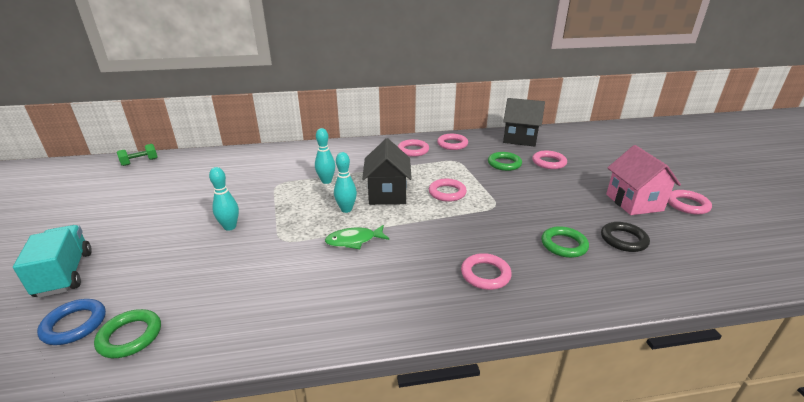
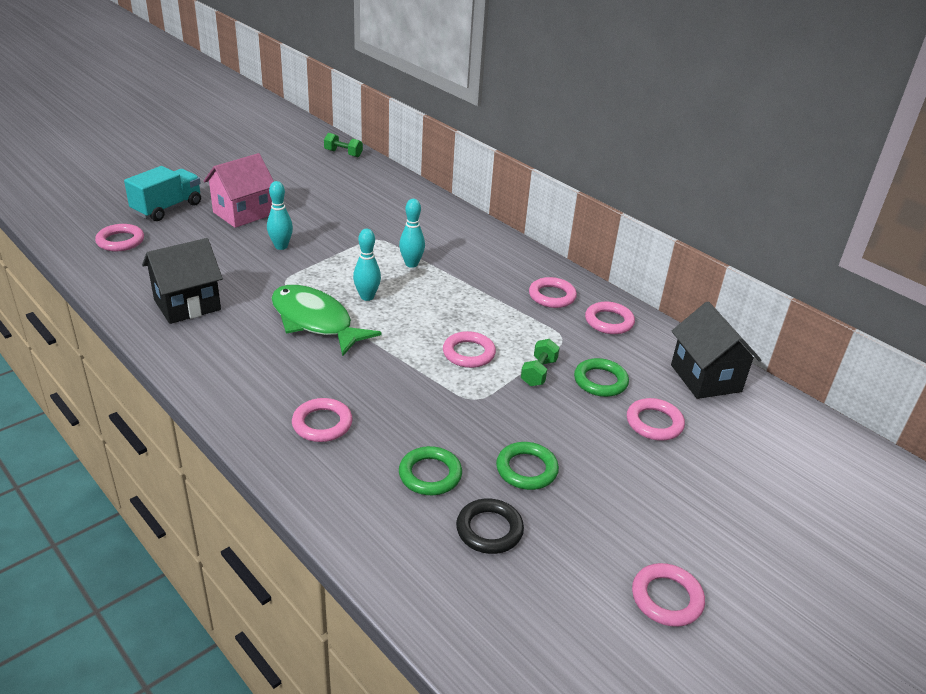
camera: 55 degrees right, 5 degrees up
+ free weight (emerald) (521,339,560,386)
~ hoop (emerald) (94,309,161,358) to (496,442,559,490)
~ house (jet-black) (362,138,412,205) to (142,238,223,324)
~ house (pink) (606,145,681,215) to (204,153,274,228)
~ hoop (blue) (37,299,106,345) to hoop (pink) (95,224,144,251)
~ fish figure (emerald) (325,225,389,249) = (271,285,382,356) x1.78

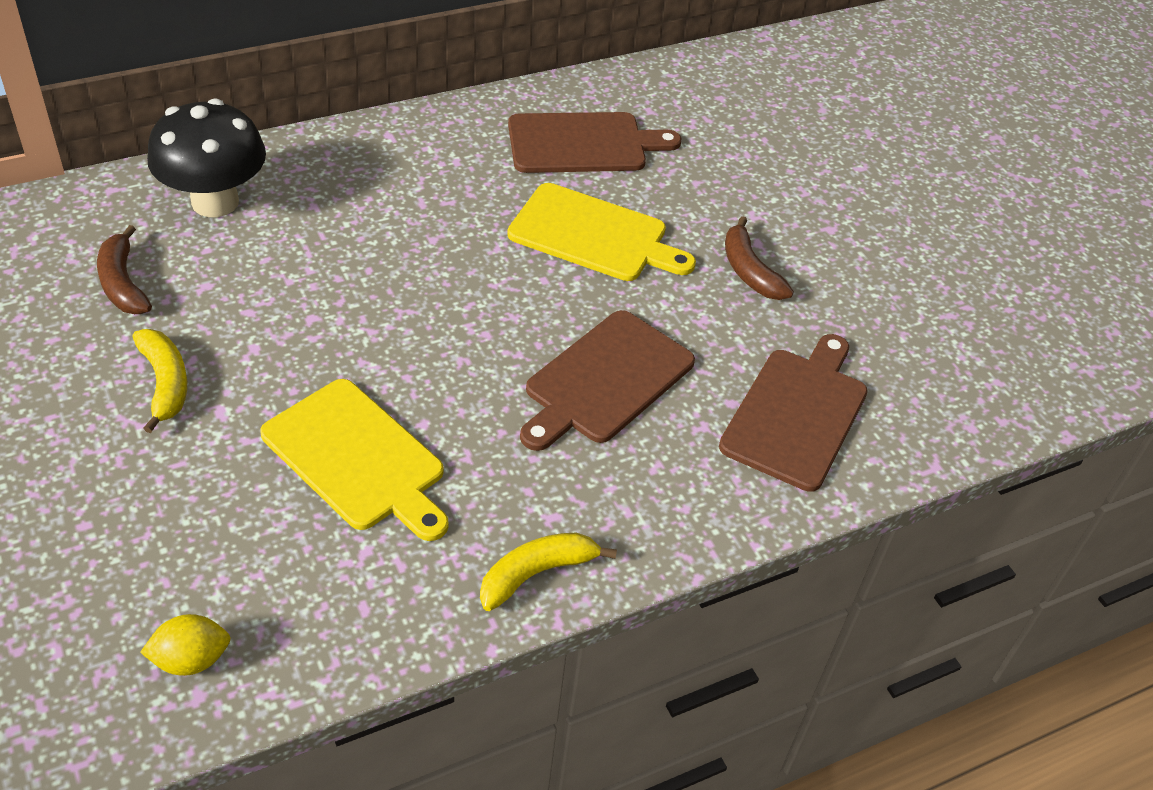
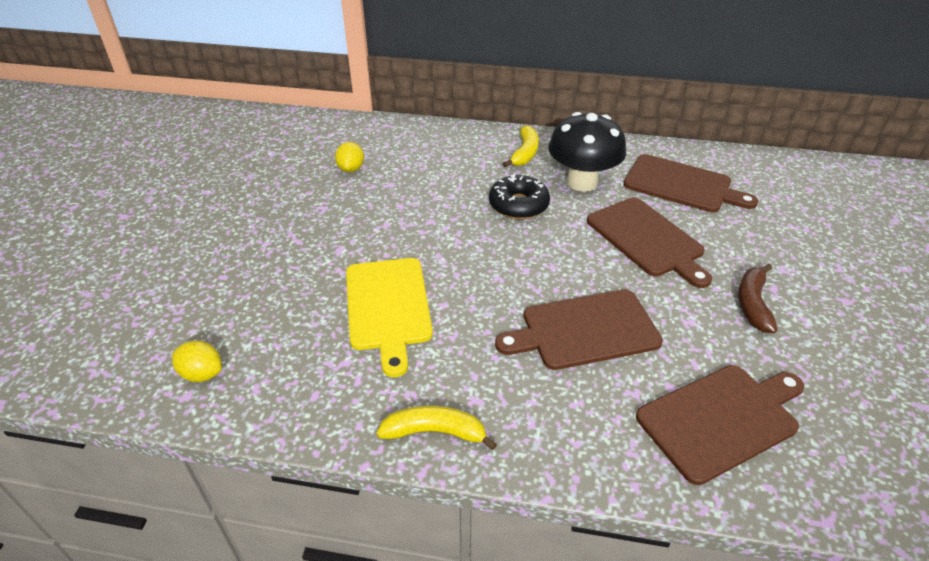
camera: 40 degrees right, 5 degrees down
+ doughnut (jet-black) (489,174,550,219)
~ banana (golden) (133,329,187,433) to (503,125,539,167)
~ mushroom (jet-black) (147,99,266,217) to (548,112,626,192)
~ banana (dark brown) (97,225,152,314) to toy lemon (golden) (335,142,364,173)
~ chopping board (golden) (507,183,696,281) to chopping board (dark brown) (587,197,712,288)

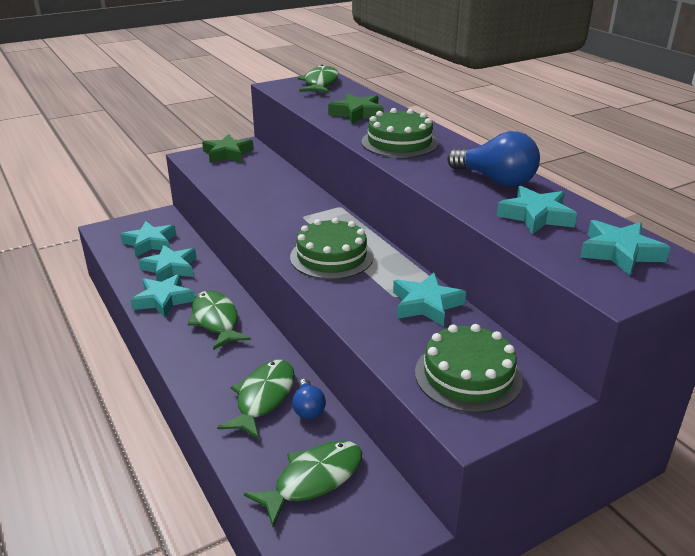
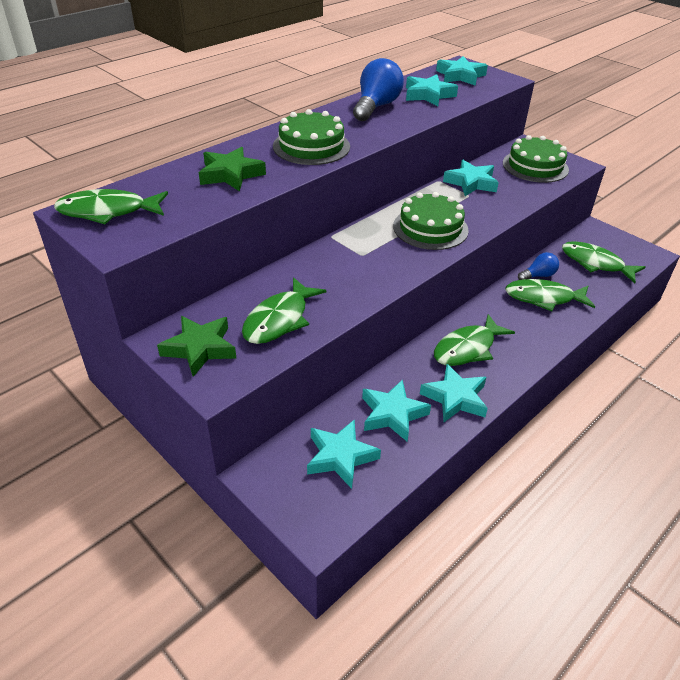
camera: 105 degrees left, 10 degrees up
+ fish figure (emerald) (242,277,326,344)

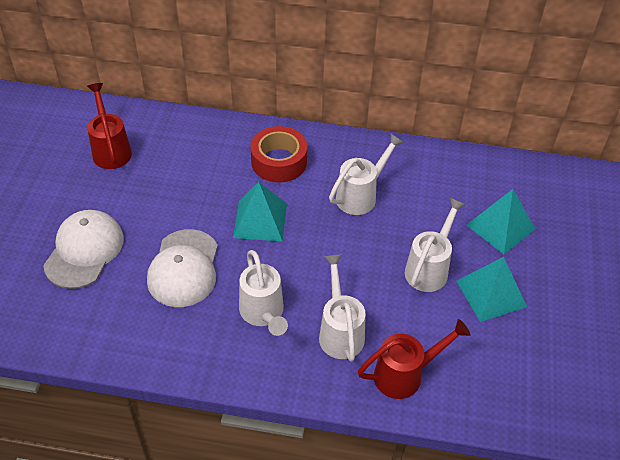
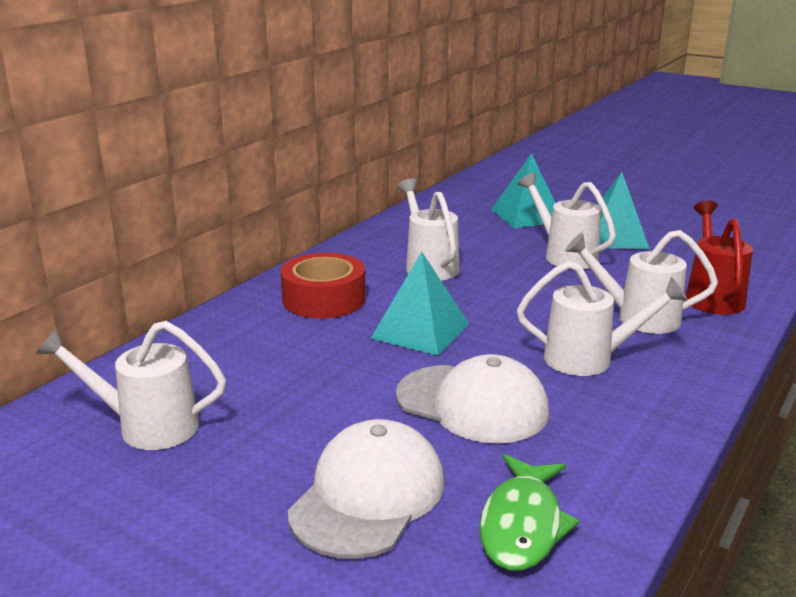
camera: 65 degrees left, 25 degrees down
+ fish figure (emerald) (479,454,580,571)
~ watering can (red) (87,83,132,169) to watering can (pure white) (36,321,226,450)
~ cap (pure white) (43,210,124,289) = (288,419,444,559) 75 degrees clockwise

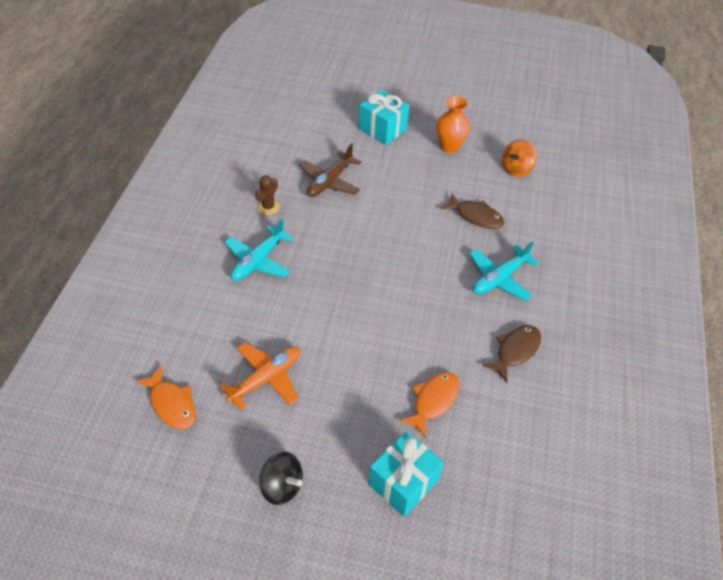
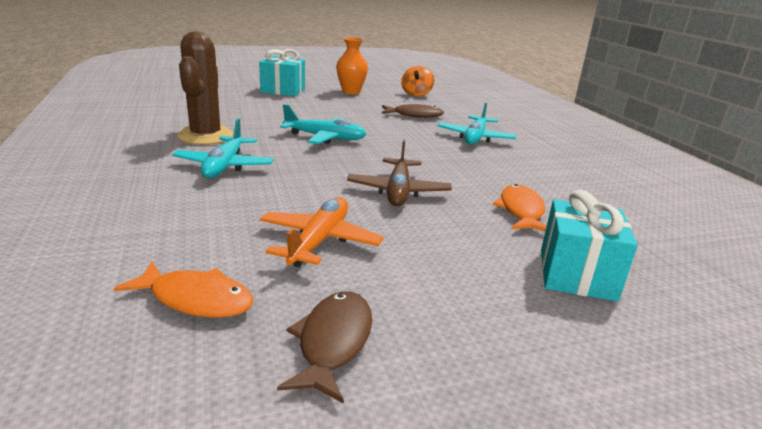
camera: 30 degrees left, 25 degrees down
- whirligig (jet-black) (259,452,303,505)
+ plane (turquoise) (280,104,367,144)
~ plane (dark brown) (299,143,361,197) to (347,140,452,206)
~ fish figure (dark brown) (482,325,541,383) to (277,292,372,404)
~ cactus (dark brown) (255,175,280,215) = (177,31,234,145) x2.05

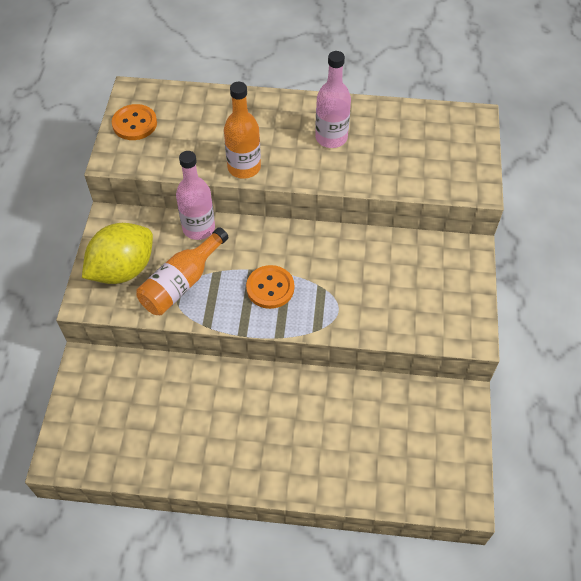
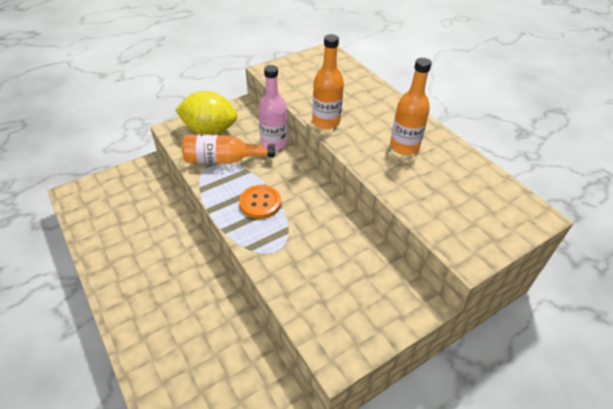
camera: 50 degrees right, 10 degrees down
- sewing button (bright orange) (112,104,157,140)
~ bottle (pink) (315,51,351,148) to bottle (bright orange) (390,58,432,155)

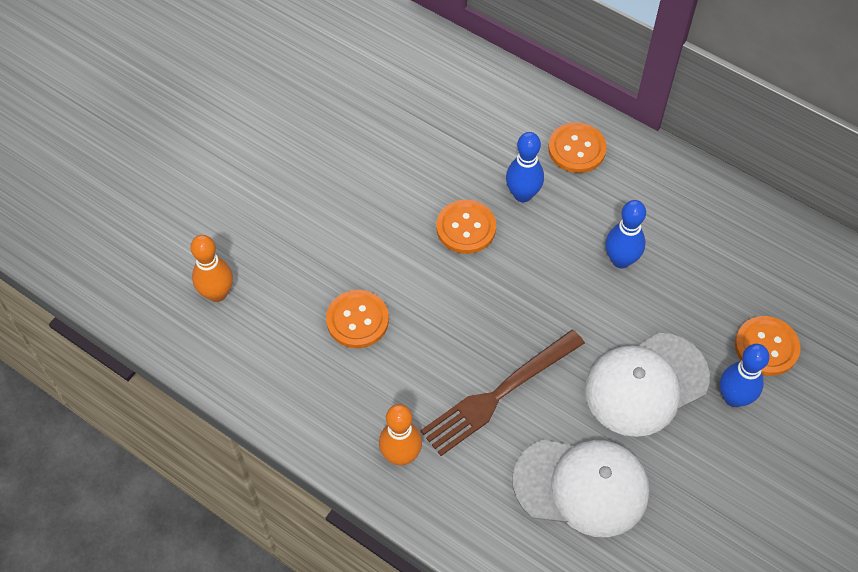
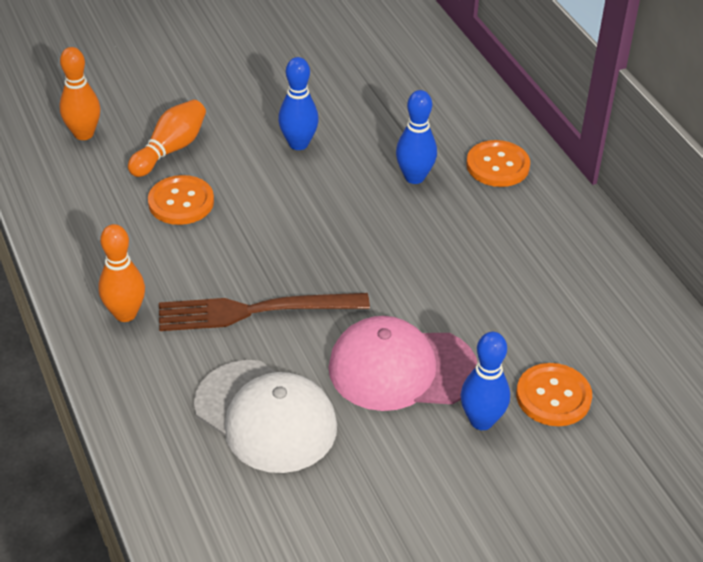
camera: 30 degrees right, 15 degrees down
- sewing button (bright orange) (436,200,496,254)
+ tenpin (bright orange) (128,100,206,177)
~ tenpin (blue) (605,200,646,268) to (278,57,319,150)
~ cap (pure white) (585,333,710,437) to cap (pink) (328,316,478,411)

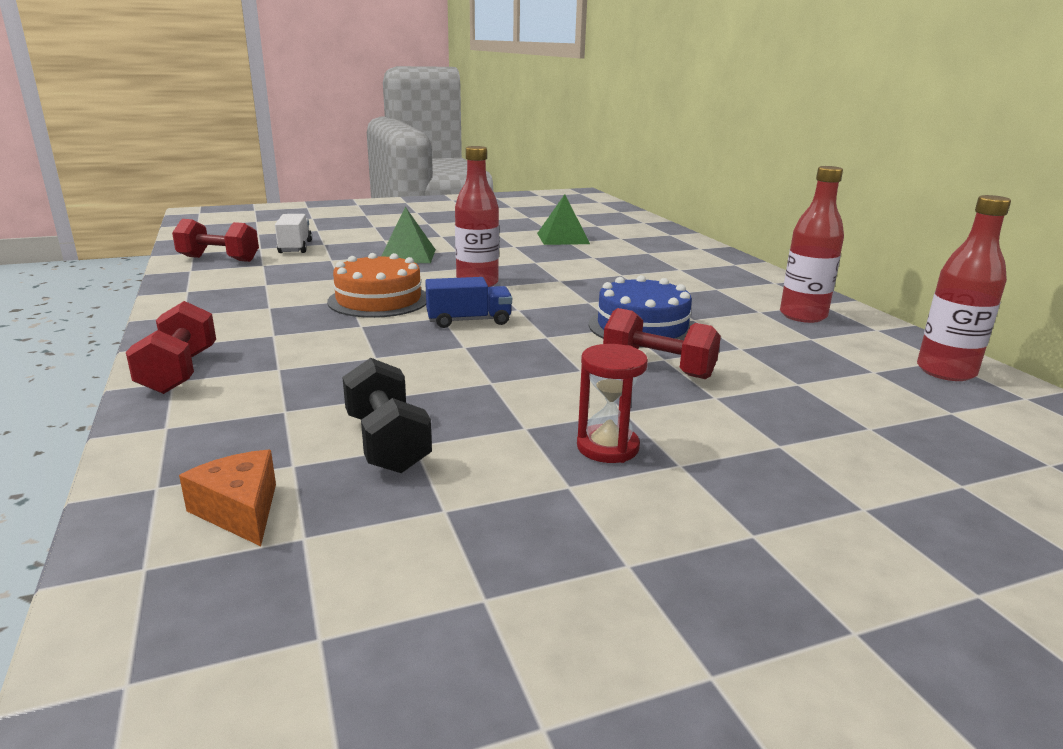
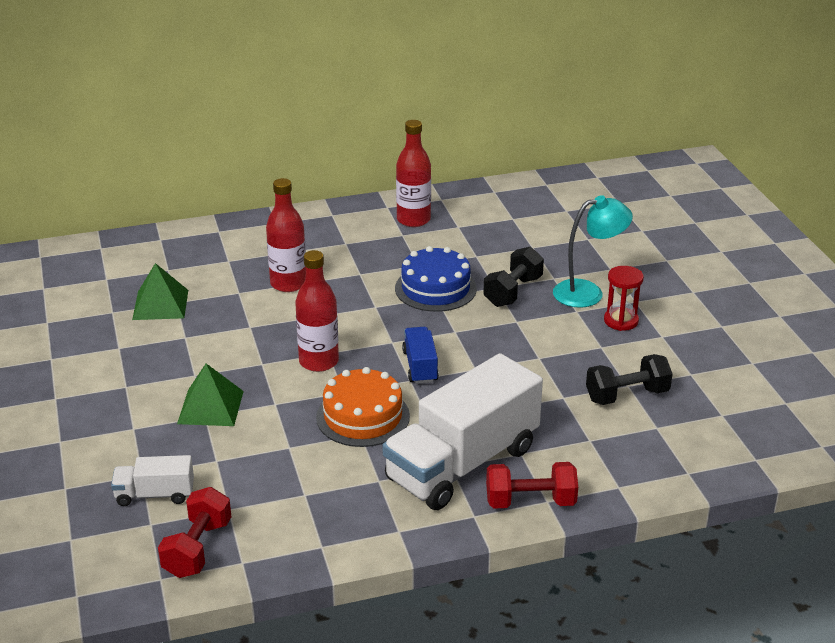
camera: 85 degrees left, 10 degrees up
- piece of cheese (bright orange) (179,450,276,546)
+ toy truck (pure white) (383,353,543,510)
+ desk lamp (turquoise) (553,195,633,308)
~ bottle (red) (917,195,1011,381) to (266,178,306,292)
~ free weight (red) (603,308,721,379) to free weight (jet-black) (483,247,544,307)

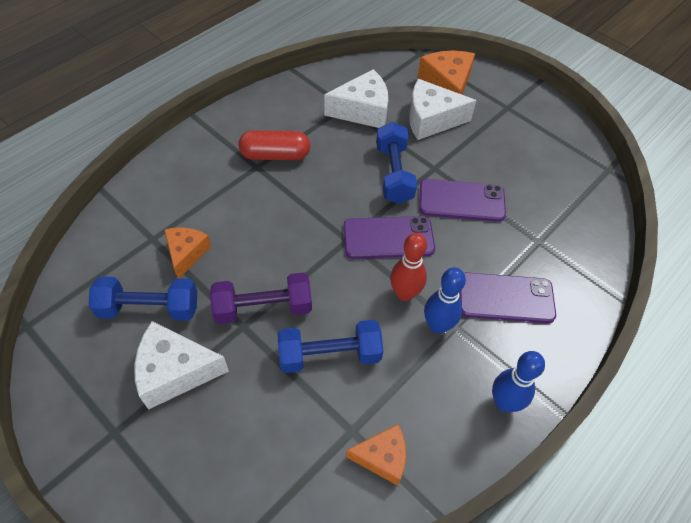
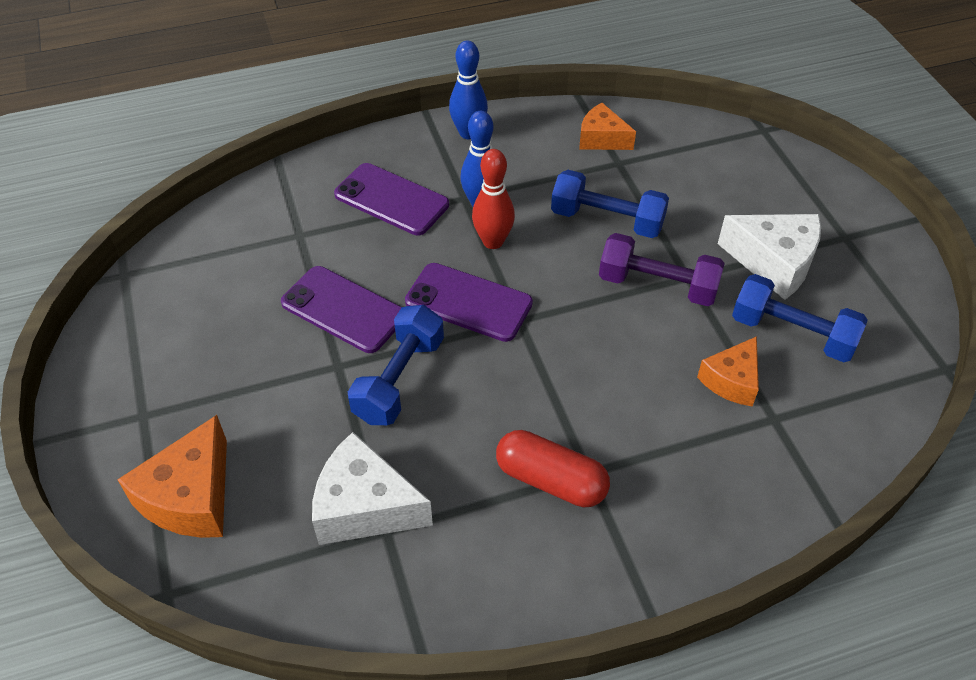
camera: 150 degrees left, 5 degrees down
- piece of cheese (pure white) (409,79,477,140)

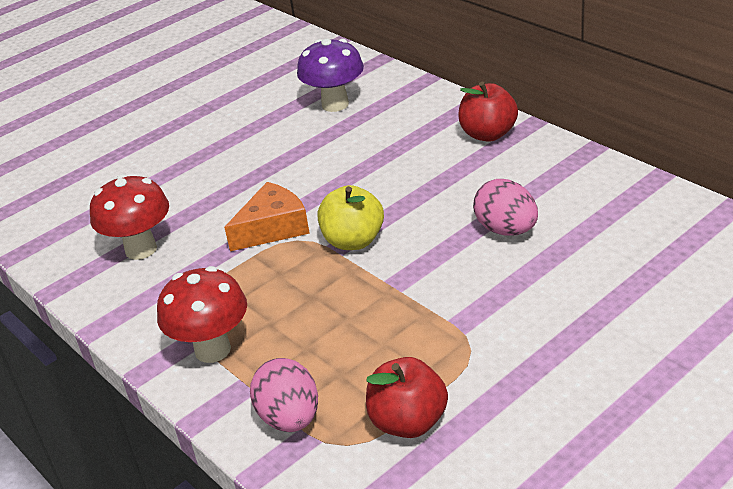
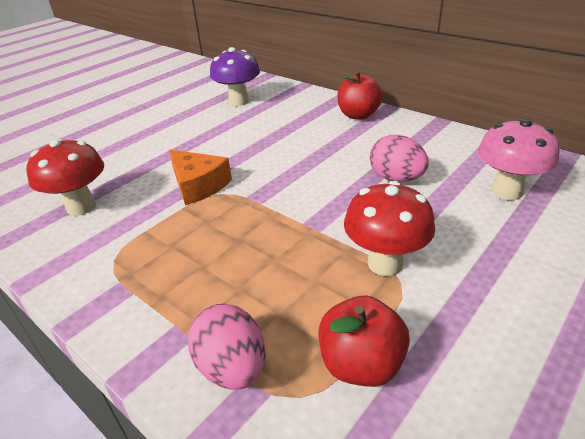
camera: 10 degrees left, 0 degrees up
- apple (golden) (317,185,384,250)
+ mushroom (pink) (478,118,560,200)
~ mushroom (red) (157,266,247,363) to (344,181,435,276)
~ piece of cheese (bright orange) (224,182,310,251) = (169,150,232,205) 90 degrees clockwise

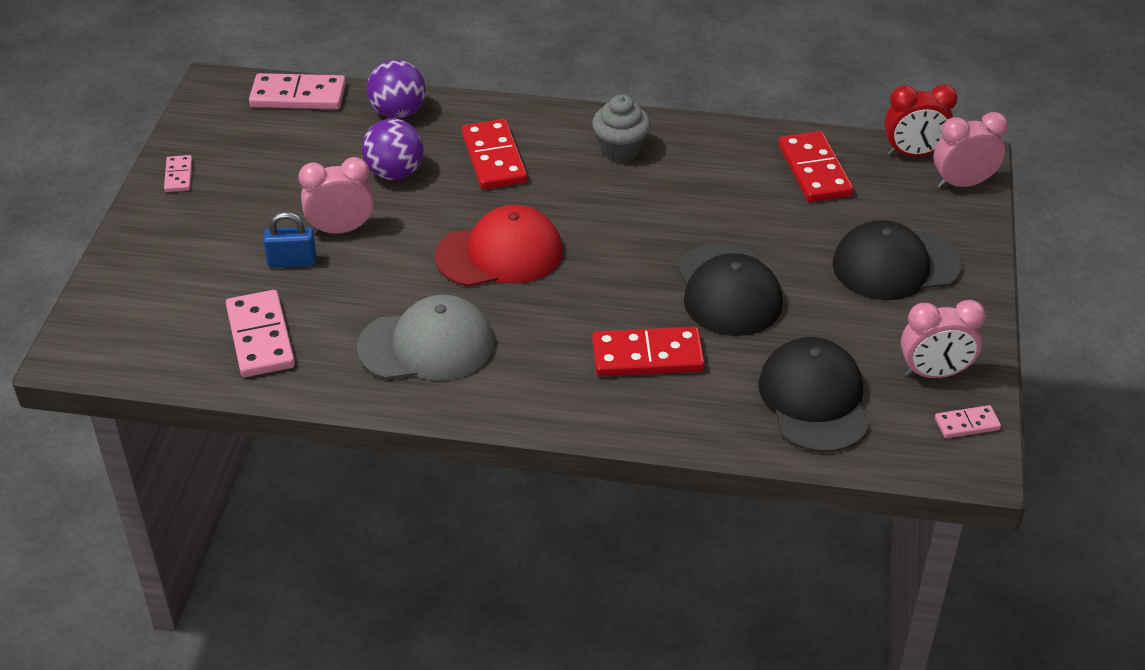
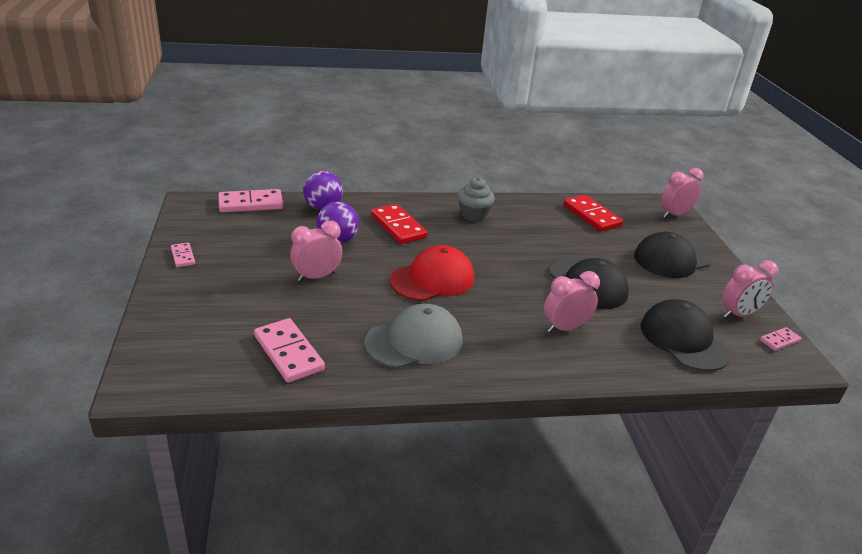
camera: 20 degrees left, 10 degrees down
- lock (blue) (263,212,316,268)
- bedside clock (red) (884,84,958,156)
~ domino (red) (592,327,705,376) to bedside clock (pink) (544,271,600,333)

